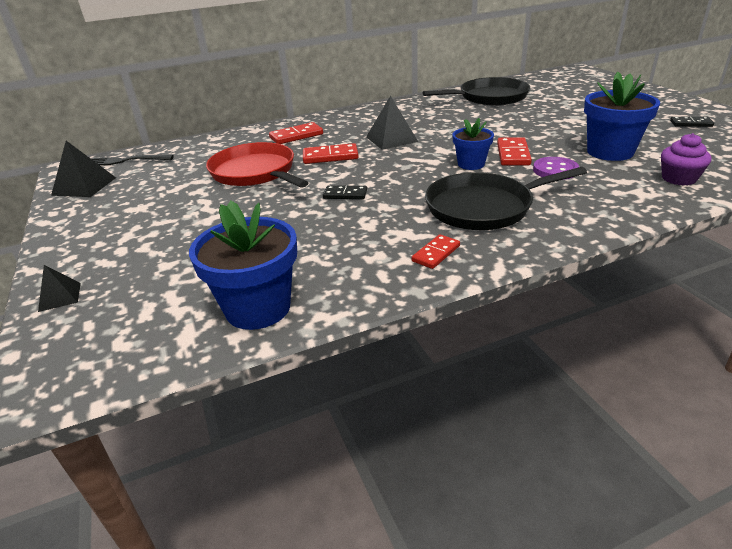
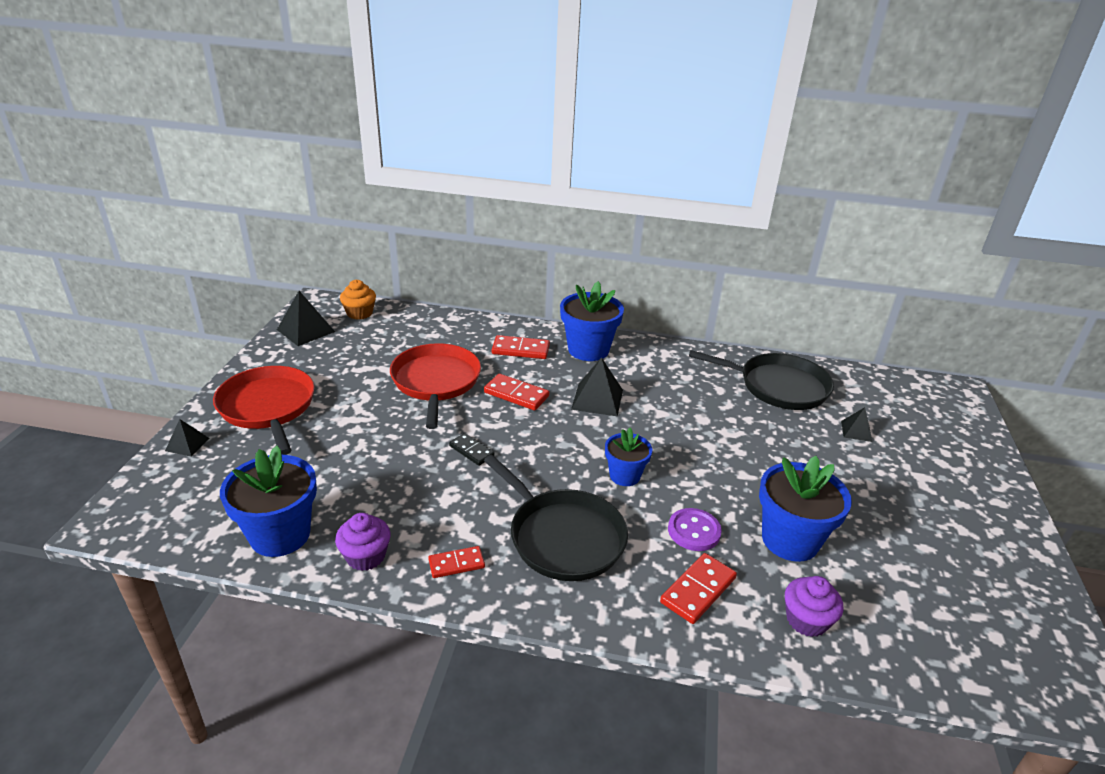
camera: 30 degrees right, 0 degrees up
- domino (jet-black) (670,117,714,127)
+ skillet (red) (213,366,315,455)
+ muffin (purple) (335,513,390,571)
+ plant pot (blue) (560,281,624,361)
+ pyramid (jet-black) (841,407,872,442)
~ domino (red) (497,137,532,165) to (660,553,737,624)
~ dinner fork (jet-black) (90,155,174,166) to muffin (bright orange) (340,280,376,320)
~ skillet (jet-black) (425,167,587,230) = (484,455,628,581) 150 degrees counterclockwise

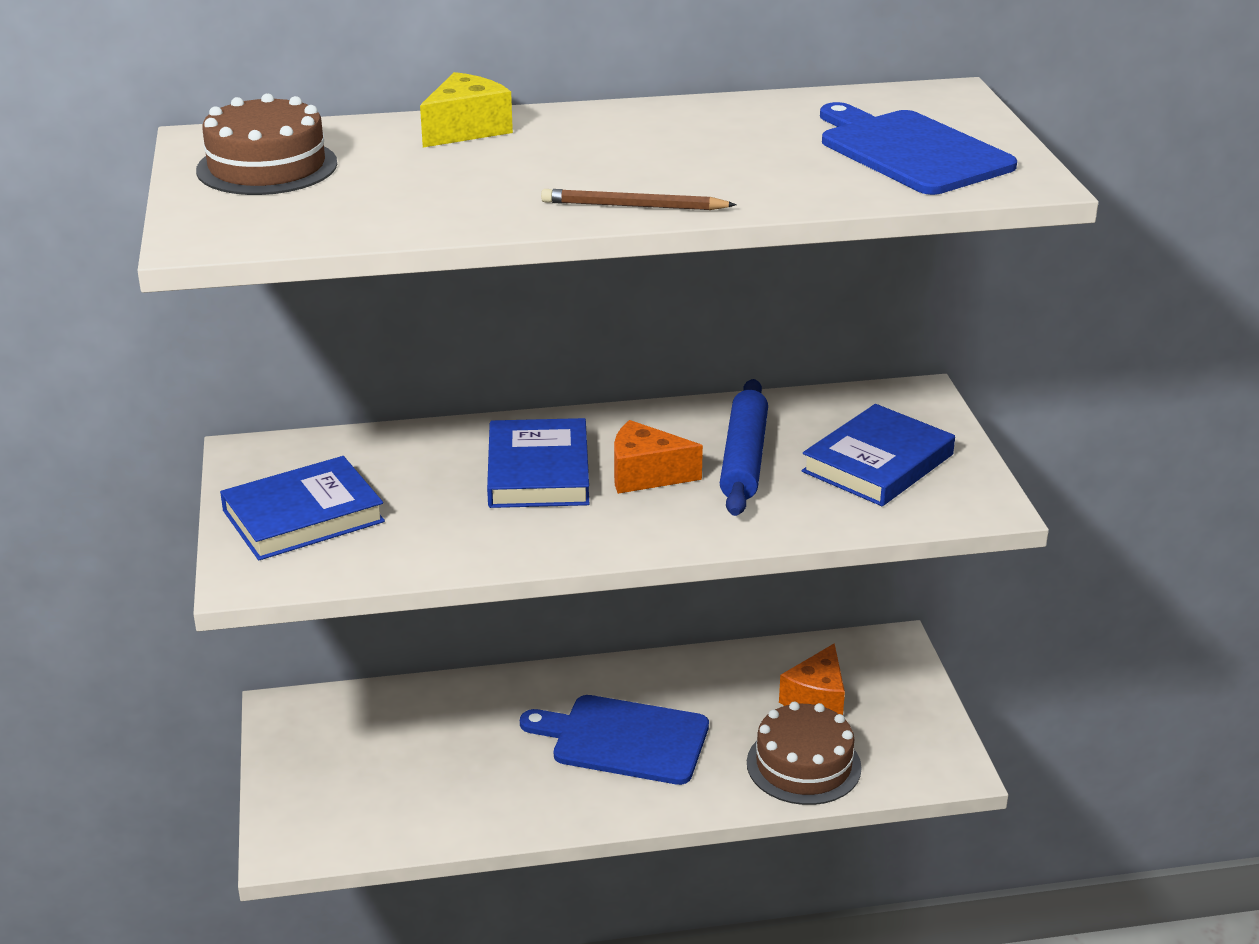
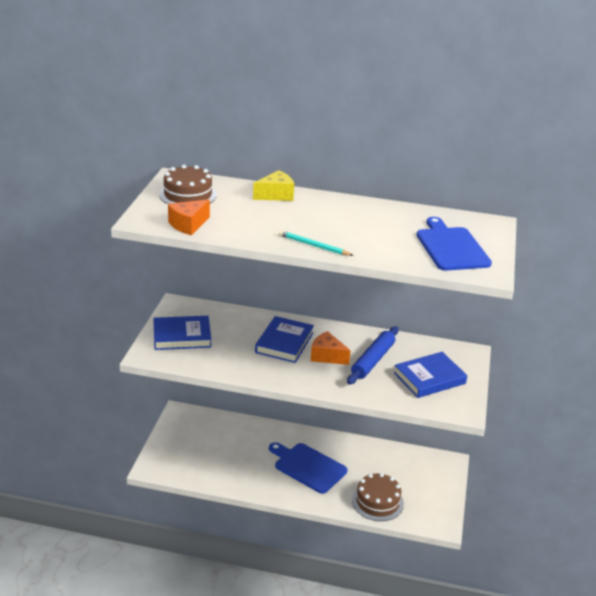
camera: 20 degrees right, 0 degrees up
~ piece of cheese (bright orange) (779,643,845,715) to (168,199,210,235)
~ pencil (dark brown) (541,189,737,210) to pencil (turquoise) (279,230,354,256)

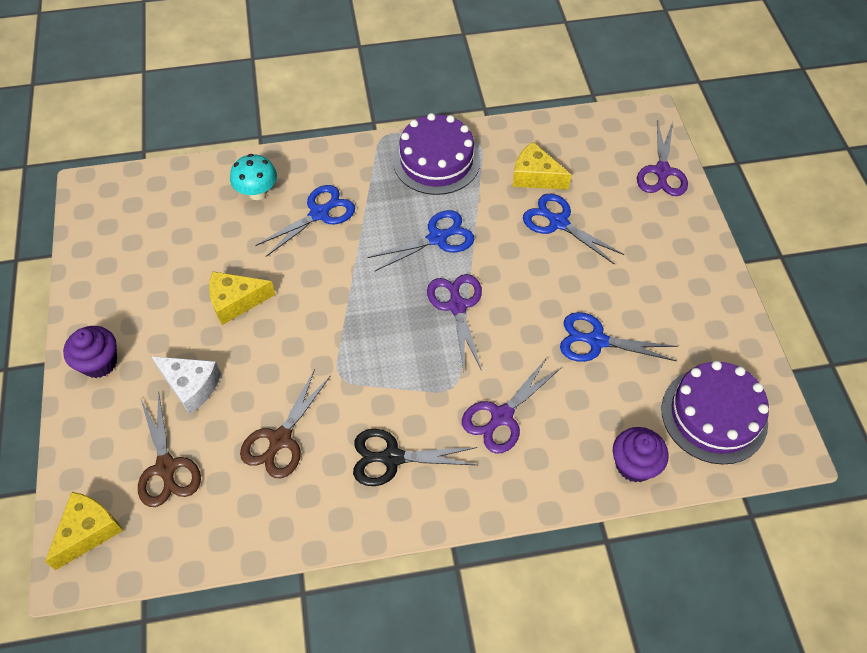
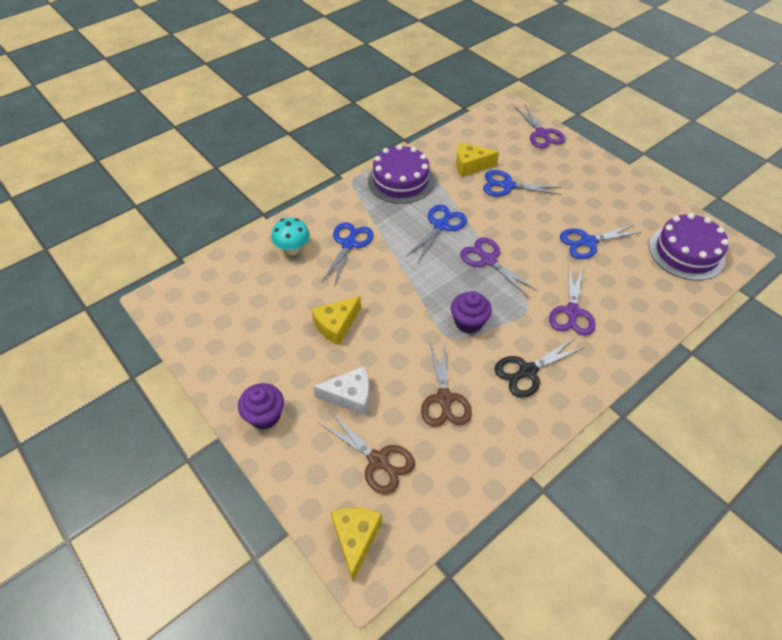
camera: 30 degrees left, 5 degrees down
~ muffin (purple) (613,427,669,483) to (451,291,492,334)

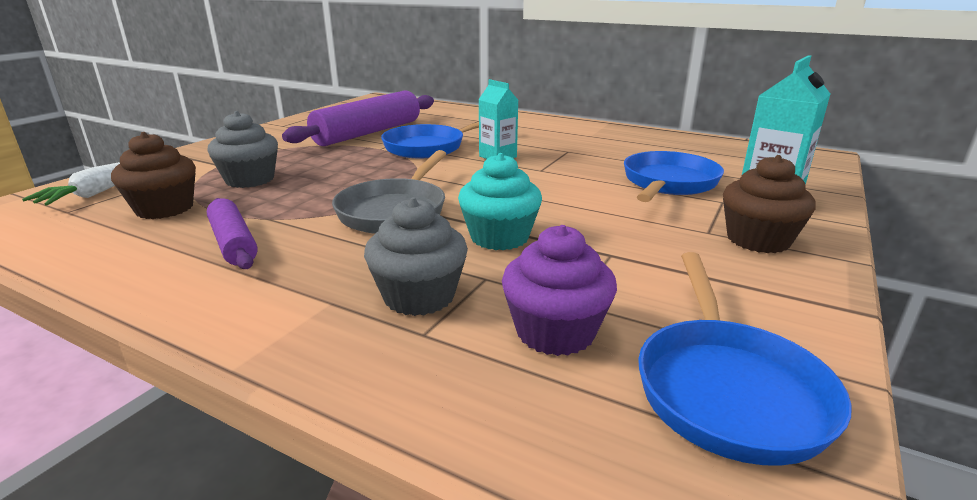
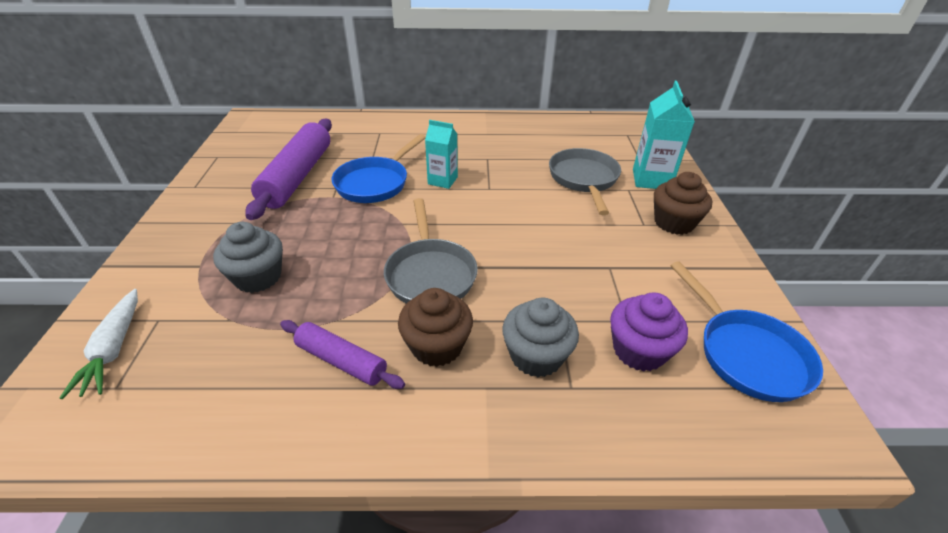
camera: 30 degrees left, 15 degrees up
- muffin (turquoise) (458,153,542,250)
~ muffin (dark brown) (111,132,196,219) to (398,288,473,367)
~ skillet (blue) (624,151,724,202) to skillet (gray) (549,148,621,215)

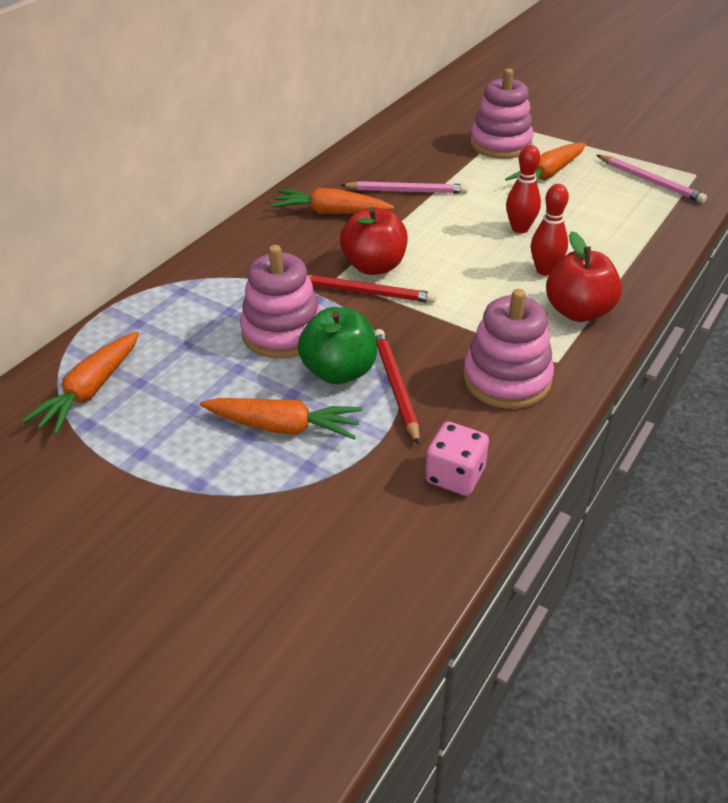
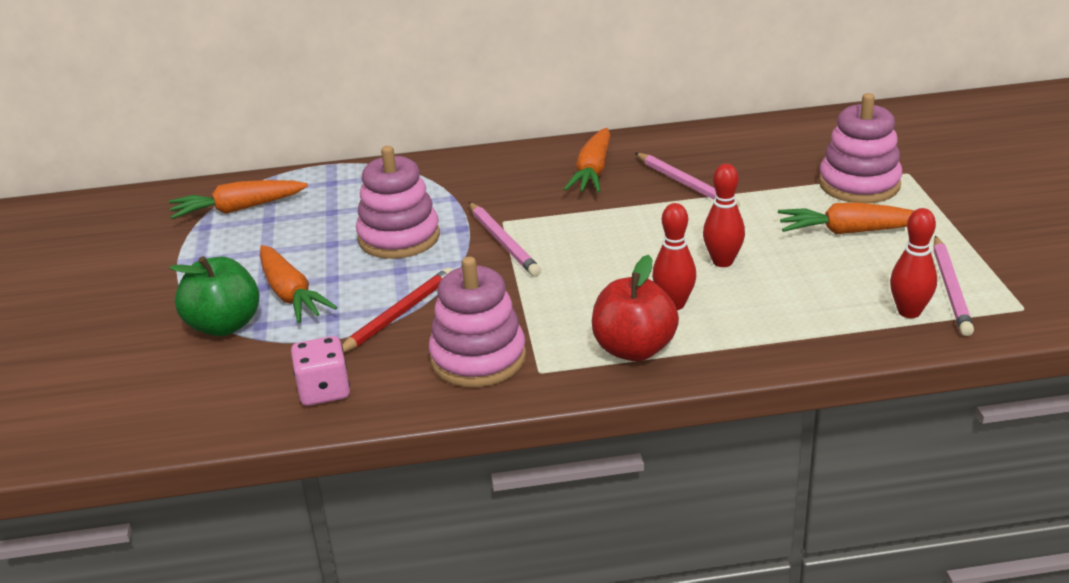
camera: 50 degrees right, 10 degrees down
- apple (red) (340,207,408,275)
+ tenpin (red) (890,208,937,318)
~ apple (emerald) (298,307,377,384) to (169,256,260,336)
~ pencil (red) (308,275,436,303) to pencil (pink) (469,202,541,277)
~ toy carrot (bright orange) (271,188,394,214) = (564,128,611,193) 135 degrees counterclockwise

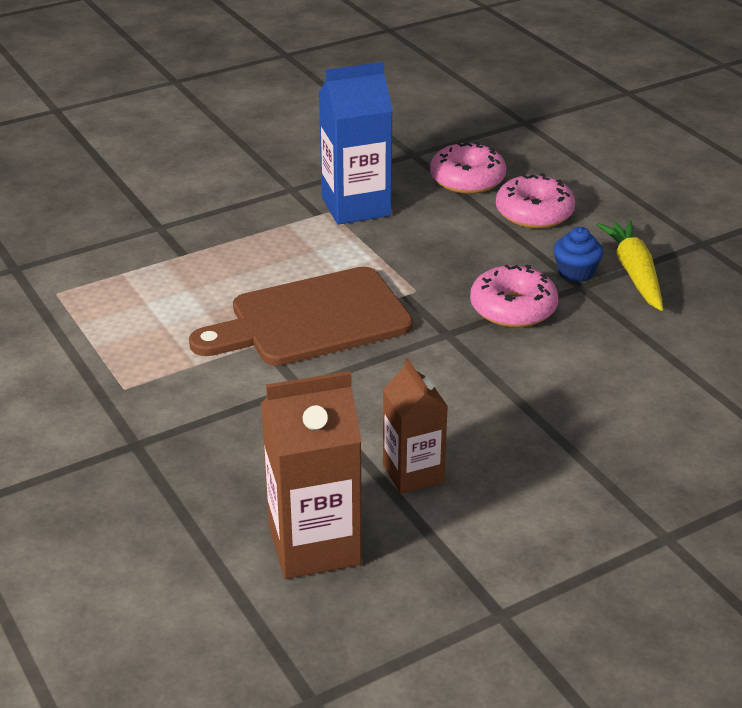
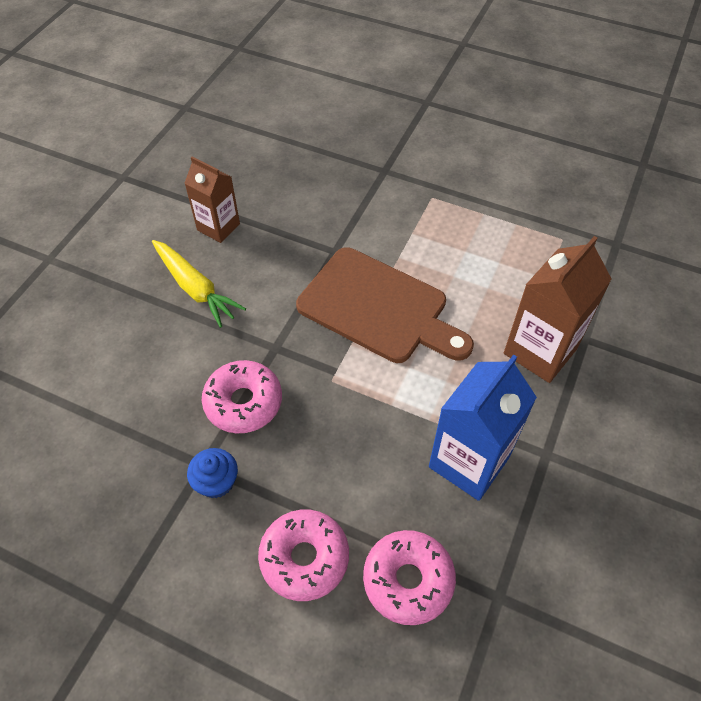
camera: 145 degrees right, 20 degrees up
~ juice carton (dark brown) (261,371,362,579) to (504,236,612,383)
~ toy carrot (golden) (596,220,663,311) to (152,240,246,328)
~ chopping board (dark brown) (189,266,413,366) = (296,247,474,363) 90 degrees clockwise

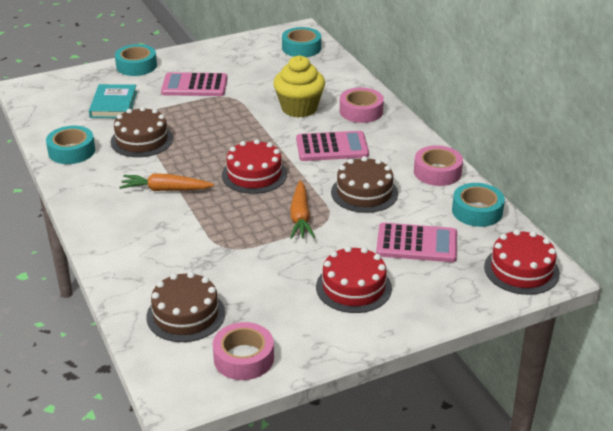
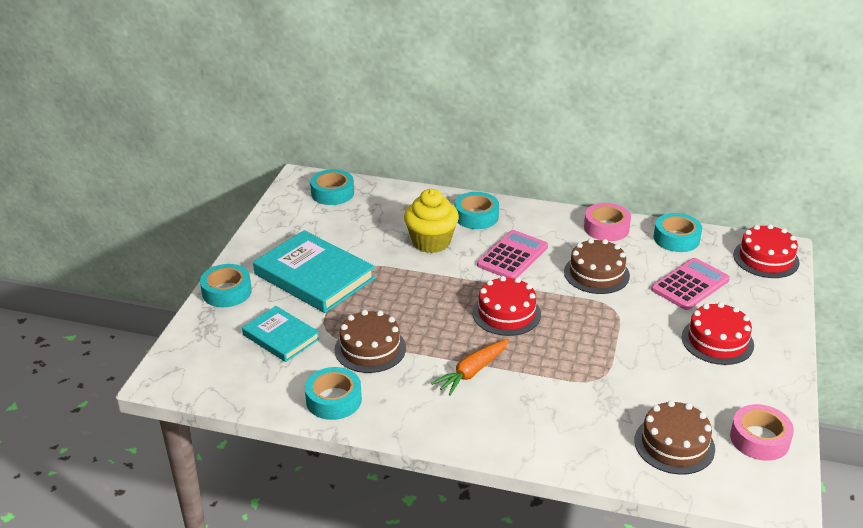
camera: 50 degrees left, 0 degrees up
- toy carrot (bright orange) (290,180,315,239)
~ adding machine (pink) (161,72,227,96) to hardback (turquoise) (253,230,375,313)
~ sticky tape (pink) (340,88,384,123) to sticky tape (turquoise) (454,192,499,229)

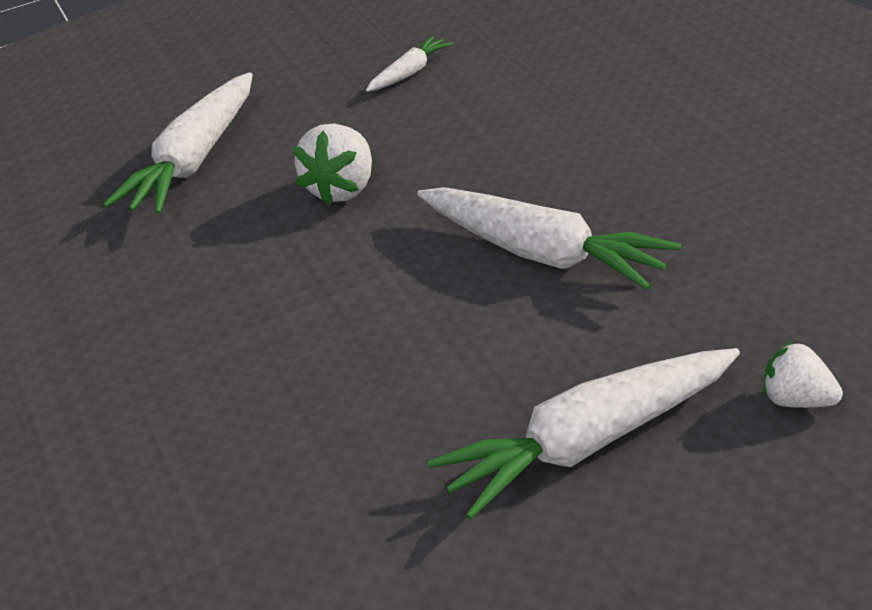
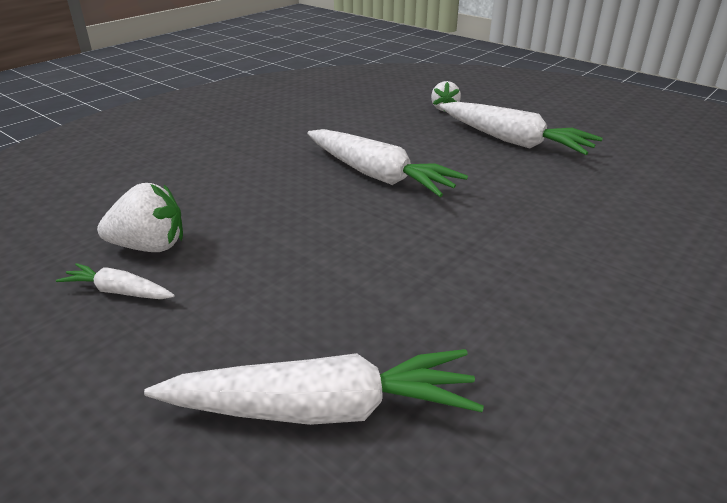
camera: 120 degrees left, 5 degrees down
~ toy strawberry (pure white) (293,124,372,206) to (97,183,183,252)
~ toy carrot (pure white) (417,187,681,290) = (307,129,468,197) 120 degrees clockwise

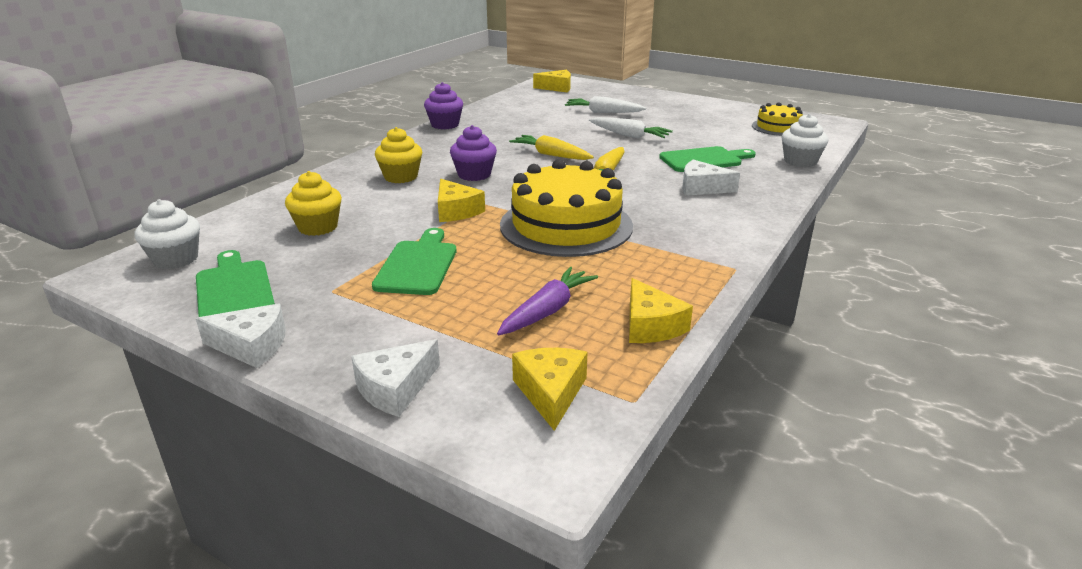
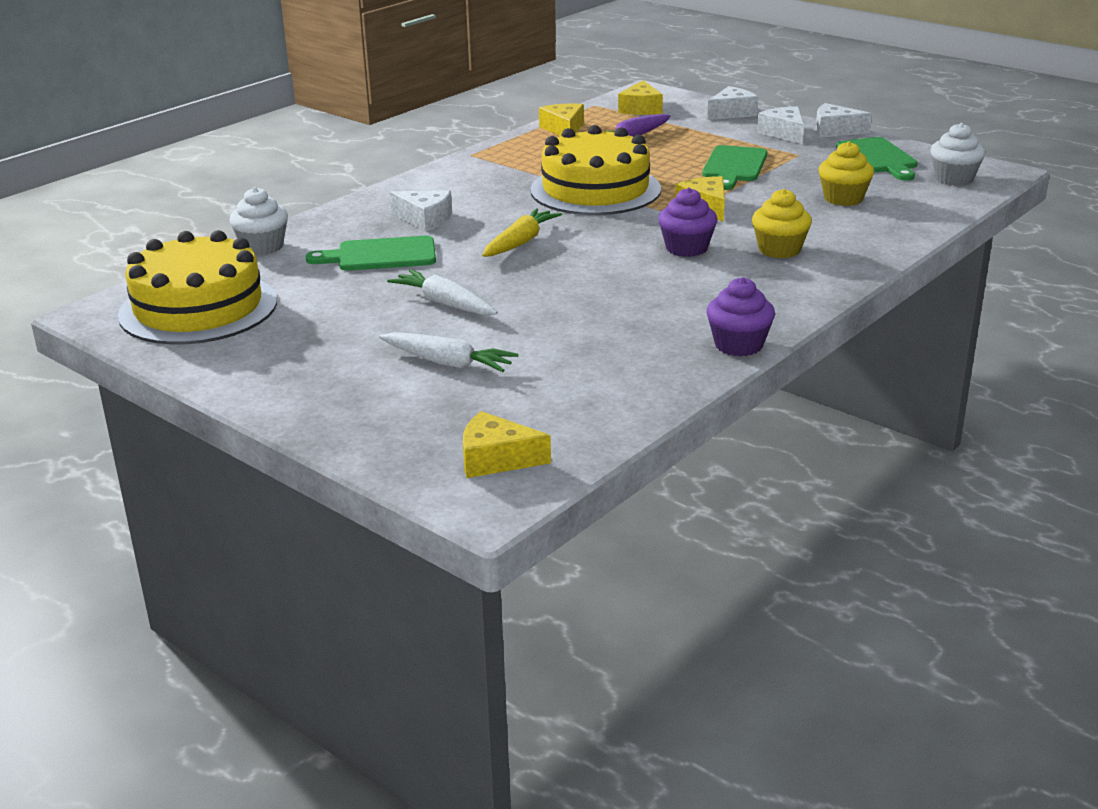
camera: 170 degrees left, 0 degrees up
- toy carrot (golden) (509,135,594,160)
+ piece of cheese (pure white) (757,106,804,144)
~ cake (golden) (752,102,803,136) = (118,230,277,344) x1.89

